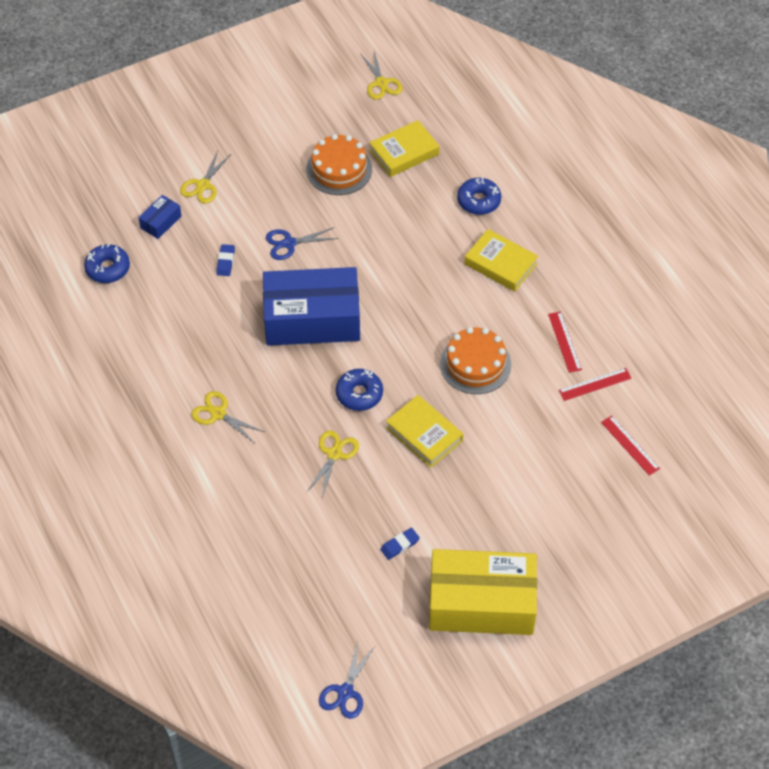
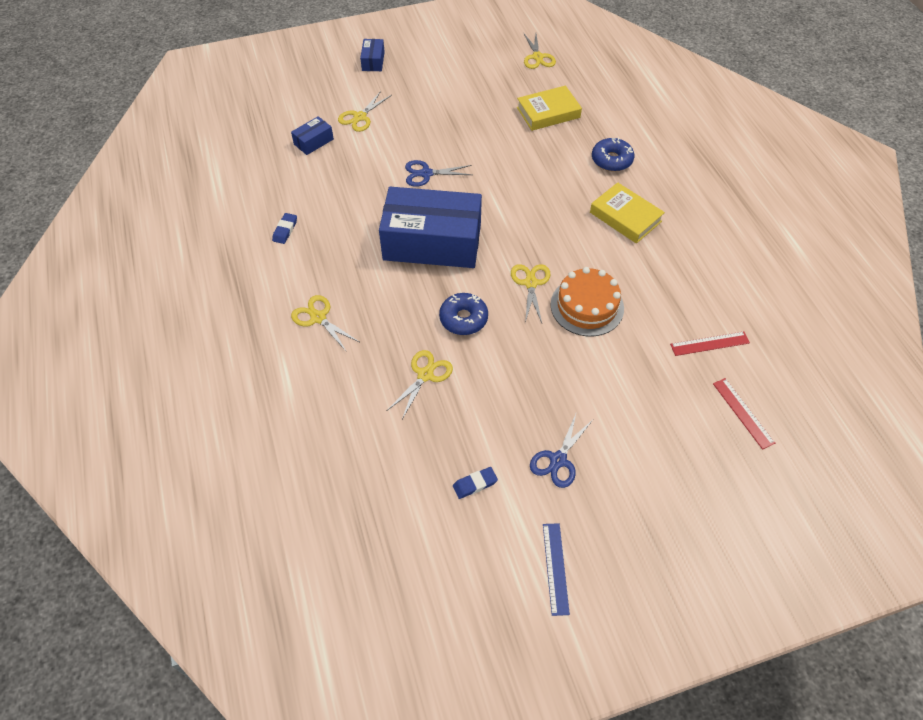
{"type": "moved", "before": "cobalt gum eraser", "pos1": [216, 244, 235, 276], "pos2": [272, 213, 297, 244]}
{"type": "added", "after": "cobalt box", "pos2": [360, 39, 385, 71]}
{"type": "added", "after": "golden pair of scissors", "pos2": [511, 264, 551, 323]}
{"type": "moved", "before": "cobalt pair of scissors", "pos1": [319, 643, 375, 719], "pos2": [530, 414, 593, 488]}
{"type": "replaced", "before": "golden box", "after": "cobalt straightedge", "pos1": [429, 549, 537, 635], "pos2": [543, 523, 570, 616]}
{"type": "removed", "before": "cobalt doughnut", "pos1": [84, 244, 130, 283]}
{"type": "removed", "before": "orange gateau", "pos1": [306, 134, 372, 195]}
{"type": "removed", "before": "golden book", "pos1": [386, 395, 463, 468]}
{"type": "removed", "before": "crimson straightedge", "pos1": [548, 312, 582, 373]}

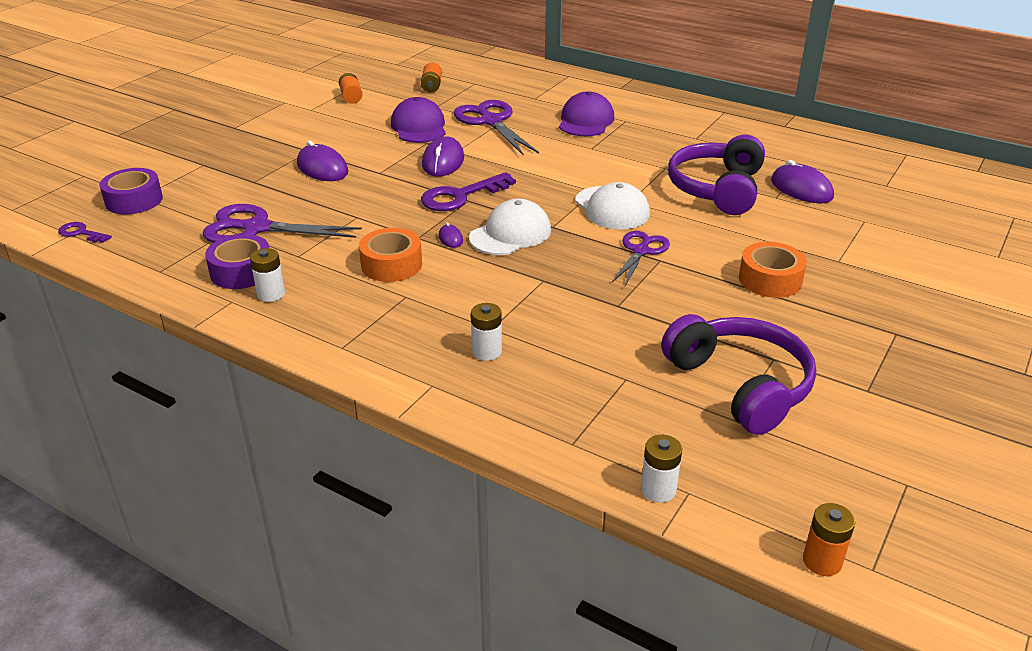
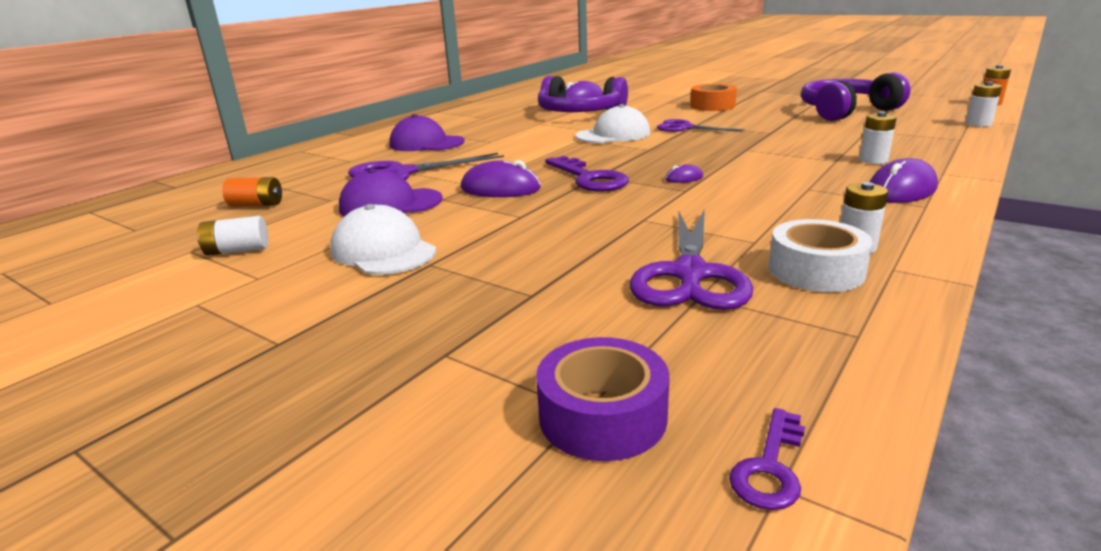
{"type": "recoloured", "before": "orange AA battery", "after": "snow-white AA battery", "pos1": [339, 73, 363, 104], "pos2": [197, 216, 268, 256]}
{"type": "moved", "before": "snow-white peaked cap", "pos1": [469, 198, 551, 255], "pos2": [330, 204, 437, 275]}
{"type": "recoloured", "before": "purple sticky tape", "after": "snow-white sticky tape", "pos1": [205, 234, 269, 289], "pos2": [769, 219, 873, 292]}
{"type": "moved", "before": "purple computer mouse", "pos1": [297, 141, 348, 181], "pos2": [869, 158, 938, 203]}
{"type": "removed", "before": "orange sticky tape", "pos1": [359, 228, 422, 282]}

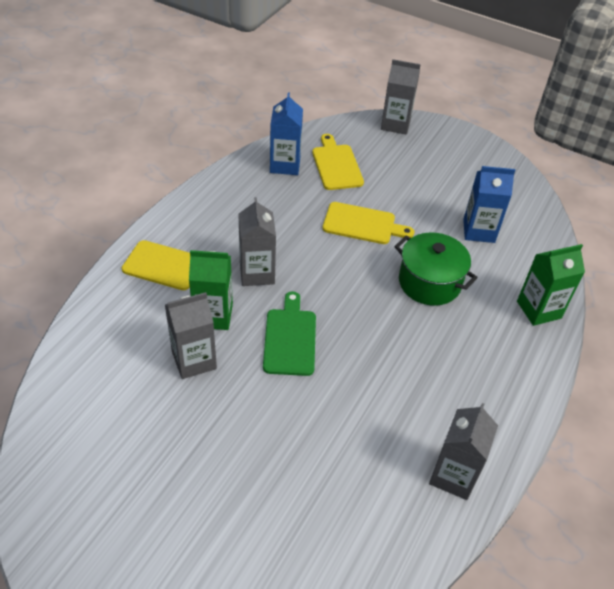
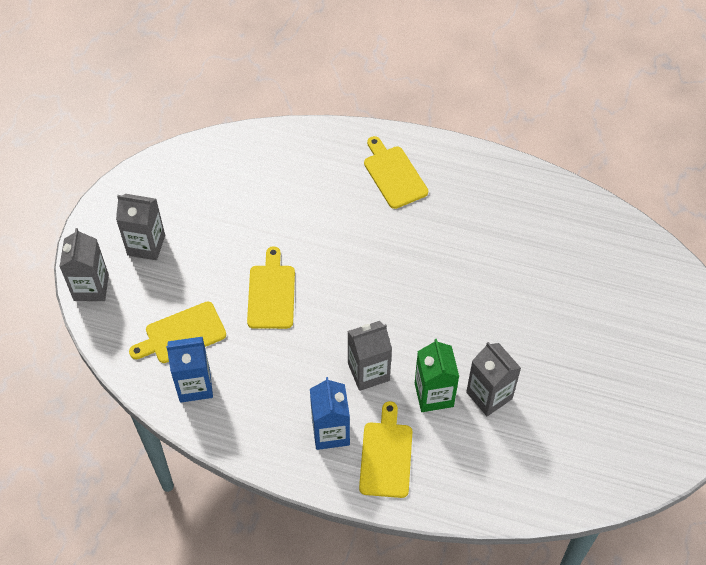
{"type": "moved", "before": "ash-grey milk carton", "pos1": [429, 403, 498, 500], "pos2": [116, 194, 165, 260]}
{"type": "moved", "before": "cobalt milk carton", "pos1": [463, 166, 515, 243], "pos2": [310, 377, 350, 450]}
{"type": "added", "after": "golden bread board", "pos2": [364, 136, 428, 209]}
{"type": "removed", "before": "leaf-green bread board", "pos1": [263, 291, 316, 376]}
{"type": "removed", "before": "leaf-green stockpot", "pos1": [394, 232, 477, 306]}
{"type": "removed", "before": "leaf-green milk carton", "pos1": [517, 244, 585, 326]}

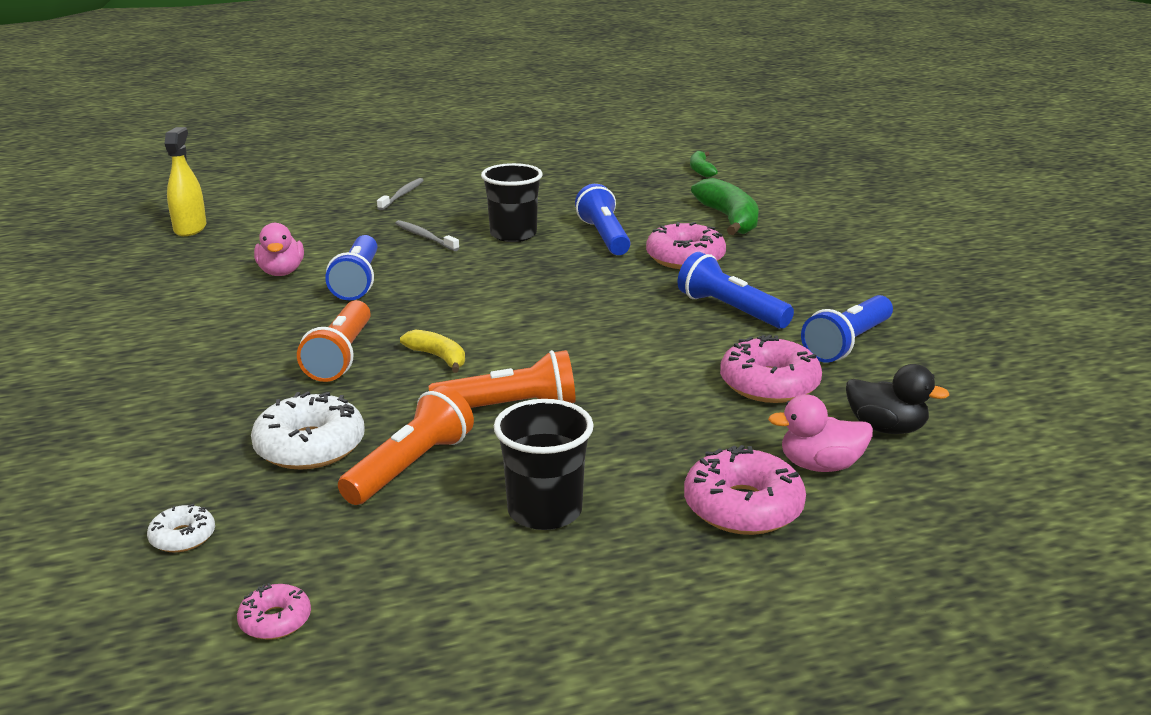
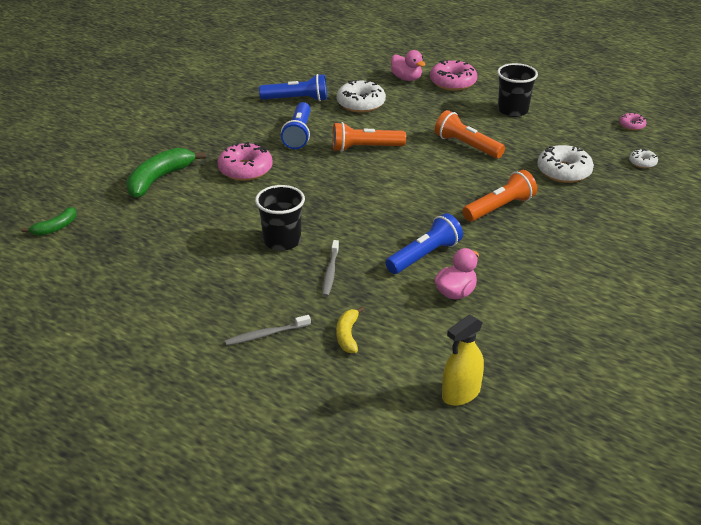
{"type": "moved", "before": "orange torch", "pos1": [338, 386, 474, 505], "pos2": [332, 122, 406, 152]}
{"type": "moved", "before": "golden toy banana", "pos1": [400, 330, 465, 373], "pos2": [336, 307, 364, 353]}
{"type": "recoloured", "before": "rosy doughnut", "after": "snow-white doughnut", "pos1": [720, 335, 822, 403], "pos2": [337, 80, 386, 113]}
{"type": "removed", "before": "cobalt torch", "pos1": [575, 184, 631, 255]}
{"type": "removed", "before": "jet-black rubber duck", "pos1": [846, 364, 949, 434]}

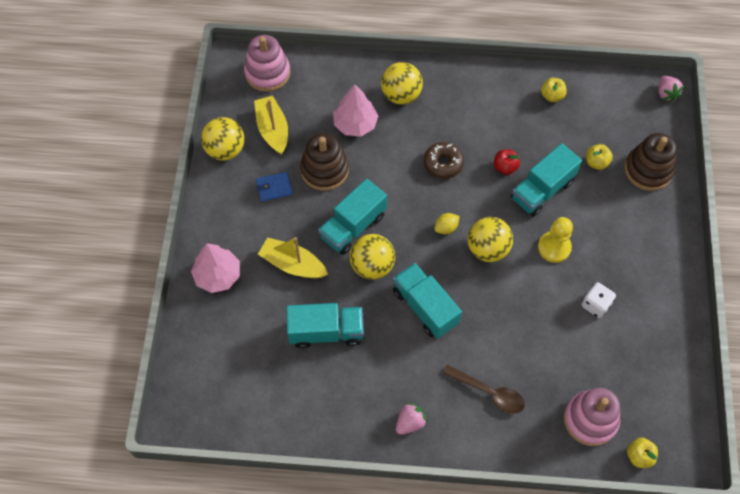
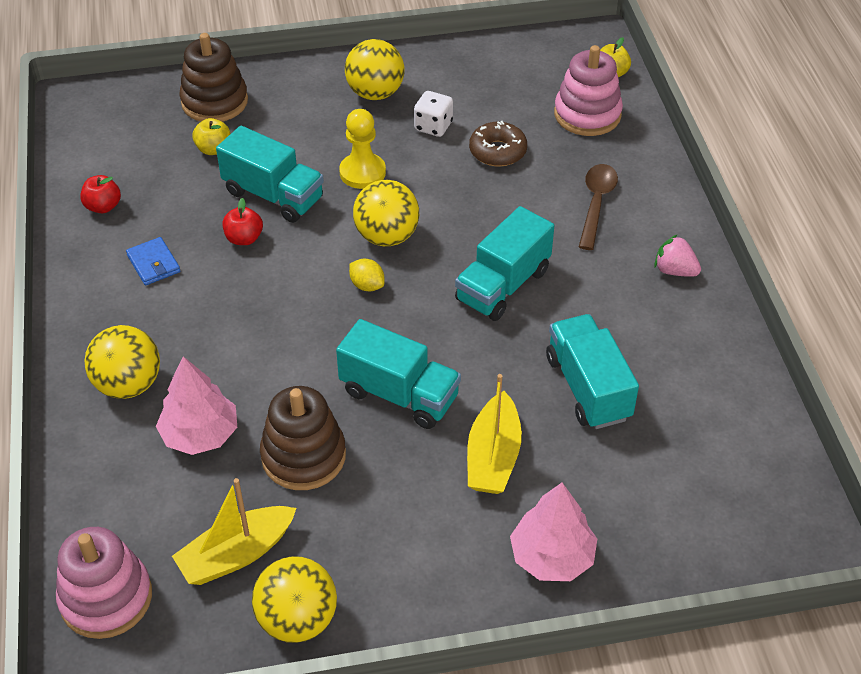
{"type": "recoloured", "before": "golden toy apple", "after": "crimson toy apple", "pos1": [541, 78, 567, 102], "pos2": [80, 175, 121, 213]}
{"type": "moved", "before": "cobalt card wallet", "pos1": [256, 172, 293, 201], "pos2": [126, 237, 180, 285]}
{"type": "moved", "before": "golden play ball", "pos1": [350, 234, 395, 280], "pos2": [345, 39, 404, 100]}
{"type": "moved", "before": "russet doughnut", "pos1": [424, 142, 464, 179], "pos2": [469, 121, 527, 167]}
{"type": "removed", "before": "rosy toy strawberry", "pos1": [658, 76, 684, 102]}

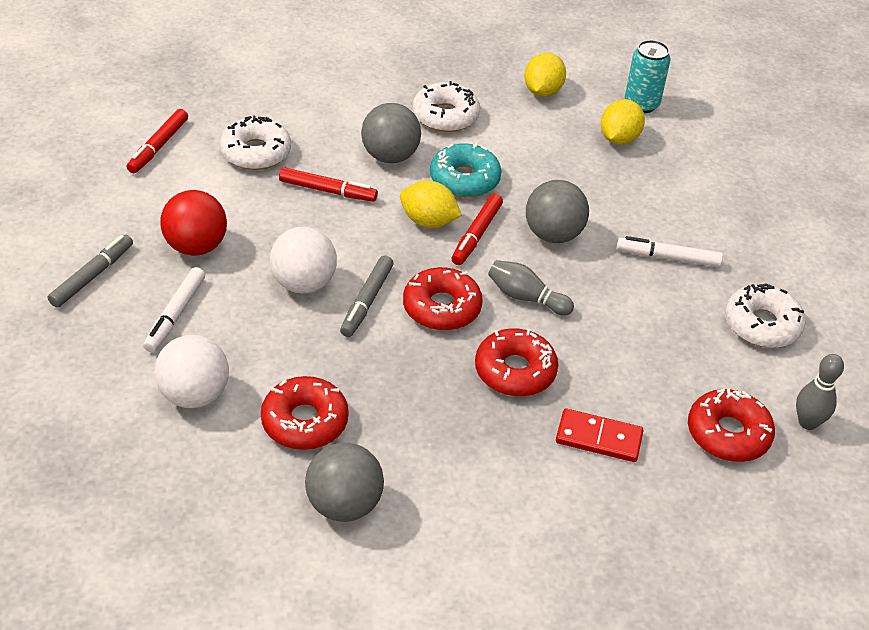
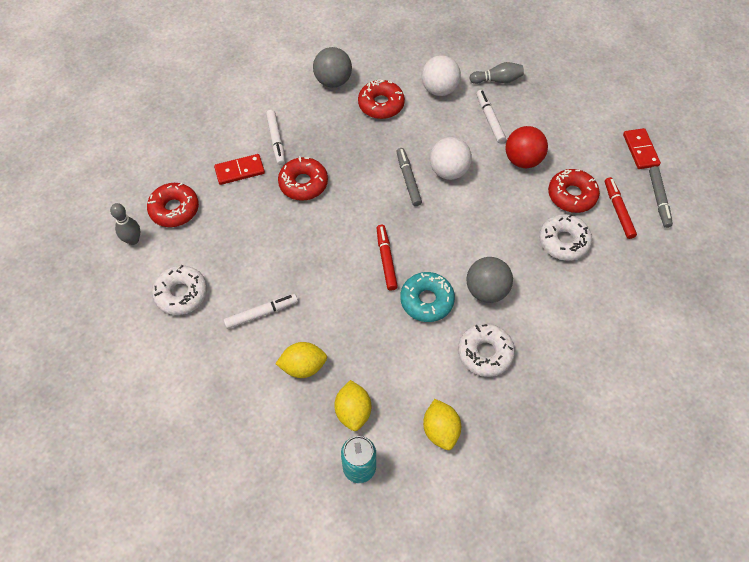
{"type": "added", "after": "snow-white felt pen", "pos2": [266, 110, 285, 165]}
{"type": "moved", "before": "golden lemon", "pos1": [400, 181, 462, 228], "pos2": [275, 342, 327, 378]}
{"type": "moved", "before": "ash-grey skittle", "pos1": [488, 260, 574, 316], "pos2": [470, 62, 524, 84]}
{"type": "moved", "before": "crimson doughnut", "pos1": [403, 267, 483, 331], "pos2": [548, 169, 600, 213]}
{"type": "added", "after": "crimson domino piece", "pos2": [623, 128, 661, 169]}
{"type": "moved", "before": "ash-grey felt pen", "pos1": [48, 235, 133, 308], "pos2": [649, 166, 673, 228]}
{"type": "removed", "before": "crimson felt pen", "pos1": [279, 167, 378, 202]}
{"type": "removed", "before": "ash-grey play ball", "pos1": [526, 180, 589, 243]}

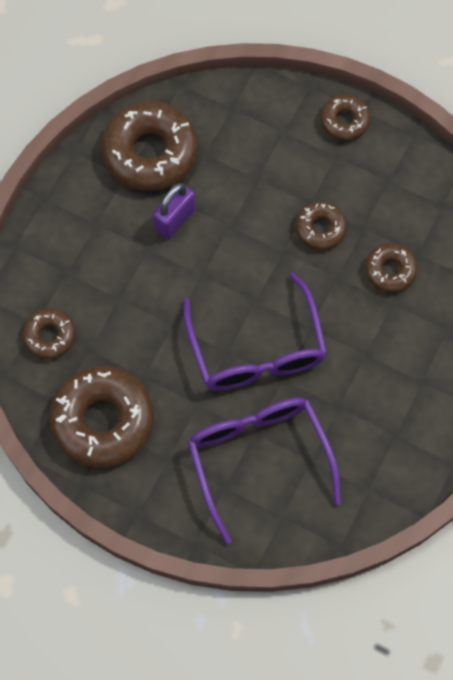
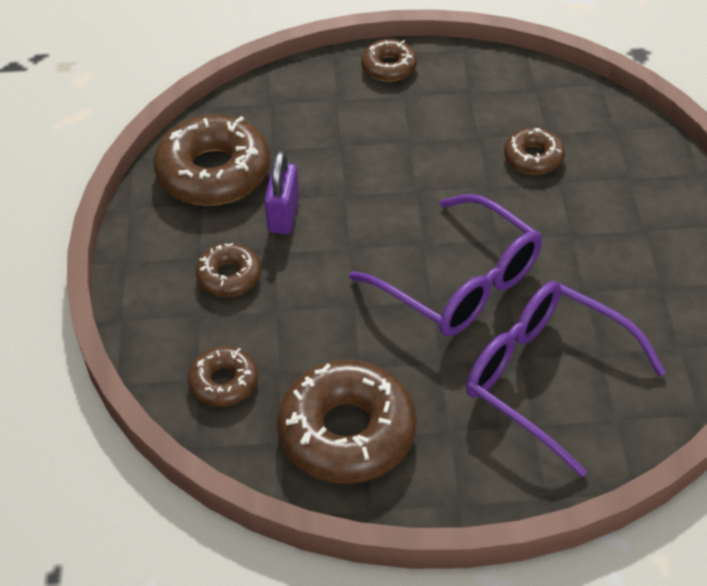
{"type": "moved", "before": "russet doughnut", "pos1": [295, 202, 347, 250], "pos2": [196, 243, 261, 297]}

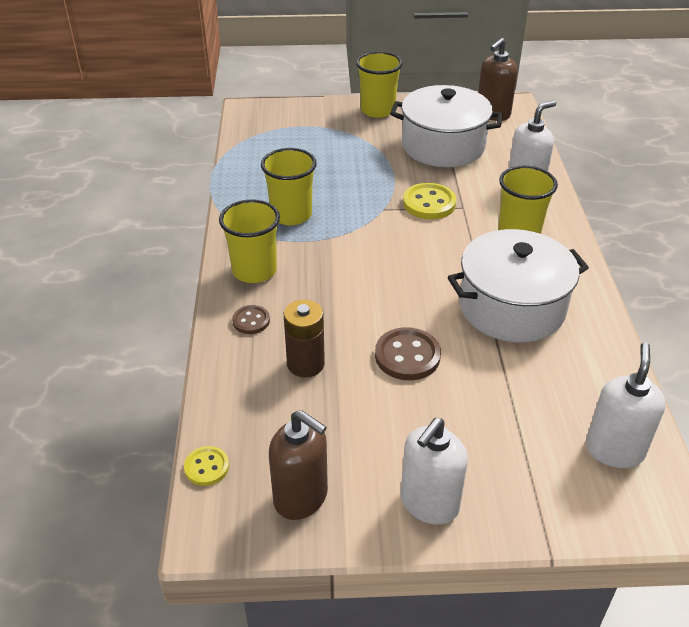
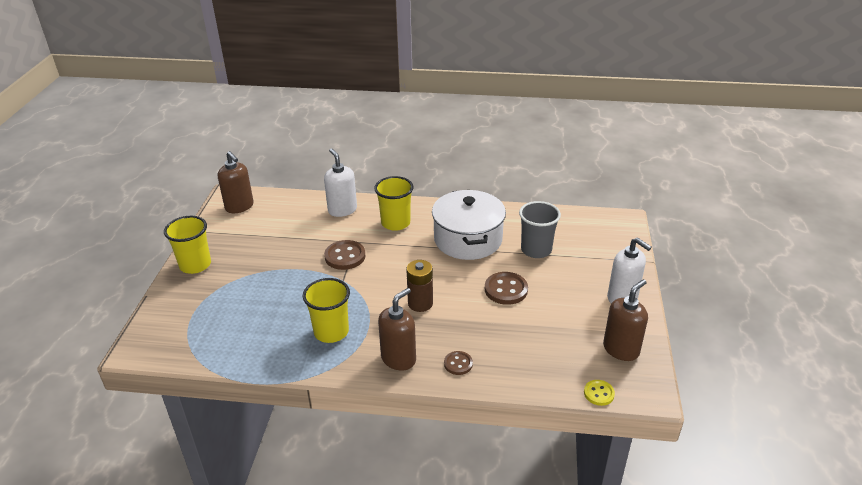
{"type": "recoloured", "before": "golden sewing button", "after": "russet sewing button", "pos1": [403, 183, 456, 219], "pos2": [324, 240, 365, 270]}
{"type": "replaced", "before": "golden cup", "after": "russet soap dispenser", "pos1": [219, 199, 280, 283], "pos2": [378, 288, 416, 370]}
{"type": "moved", "before": "russet AA battery", "pos1": [284, 300, 325, 377], "pos2": [406, 260, 433, 312]}
{"type": "added", "after": "ash-grey cup", "pos2": [519, 201, 561, 258]}
{"type": "removed", "before": "snow-white stockpot", "pos1": [390, 85, 503, 167]}
{"type": "removed", "before": "snow-white soap dispenser", "pos1": [586, 342, 666, 468]}

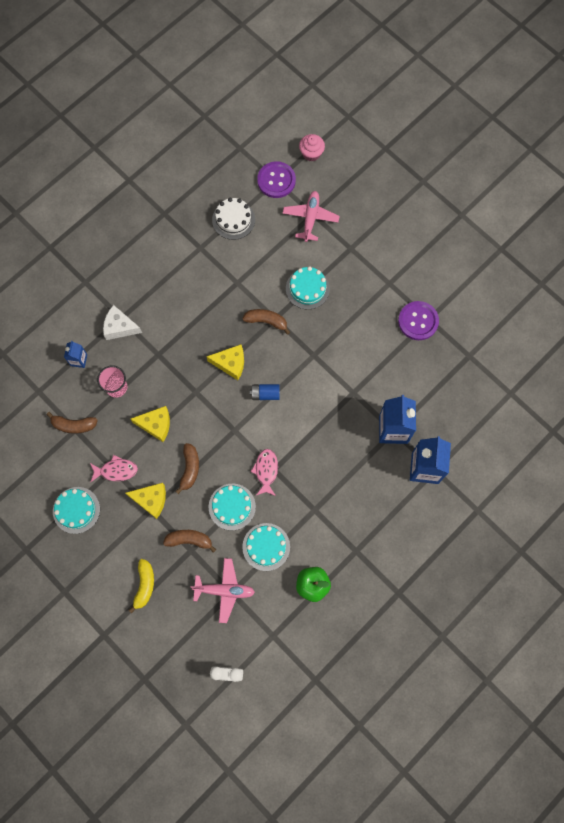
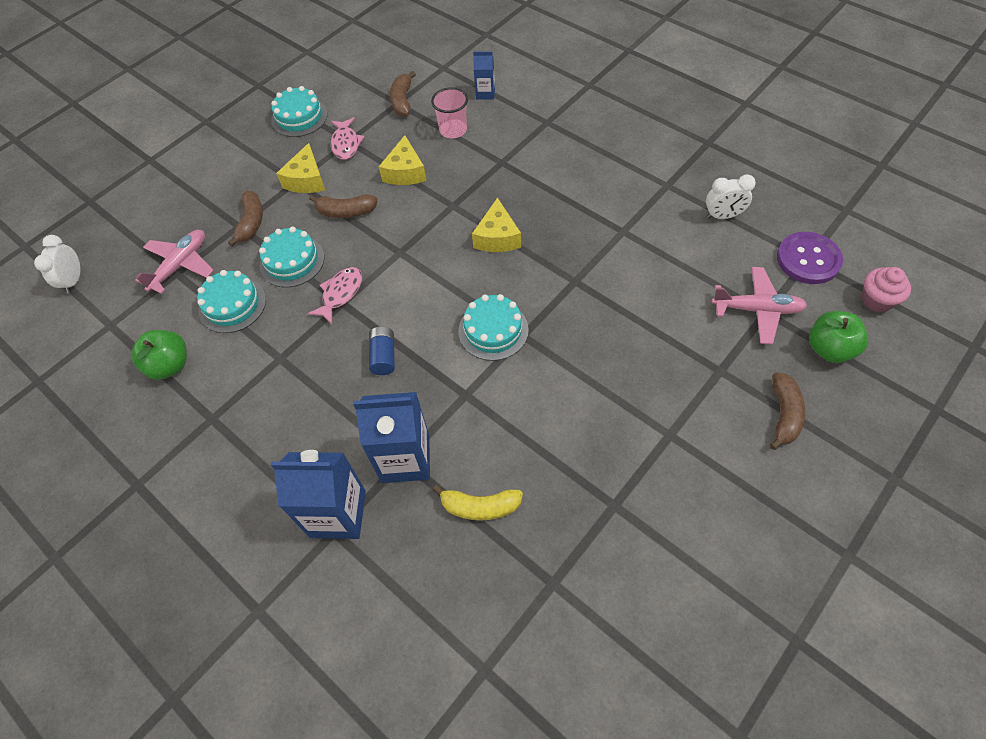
{"type": "turned", "before": "rosy toy plane", "pos1": [190, 558, 255, 623], "pos2": [135, 230, 214, 294], "turn": -150}
{"type": "turned", "before": "rosy toy fish", "pos1": [251, 449, 278, 496], "pos2": [308, 267, 362, 324], "turn": -60}
{"type": "moved", "before": "cobalt AA battery", "pos1": [250, 384, 280, 400], "pos2": [369, 326, 395, 375]}
{"type": "moved", "before": "golden toy banana", "pos1": [129, 559, 154, 613], "pos2": [433, 484, 523, 521]}
{"type": "moved", "before": "teal gateau", "pos1": [286, 266, 330, 309], "pos2": [458, 294, 529, 361]}
{"type": "replaced", "before": "snow-white gateau", "after": "snow-white clock", "pos1": [212, 198, 255, 240], "pos2": [706, 174, 756, 219]}
{"type": "moved", "before": "russet toy banana", "pos1": [242, 309, 290, 335], "pos2": [770, 372, 805, 450]}
{"type": "added", "after": "leaf-green toy apple", "pos2": [809, 311, 868, 363]}
{"type": "removed", "before": "snow-white cheese", "pos1": [103, 305, 142, 340]}
{"type": "removed", "before": "purple sewing button", "pos1": [398, 301, 439, 340]}

